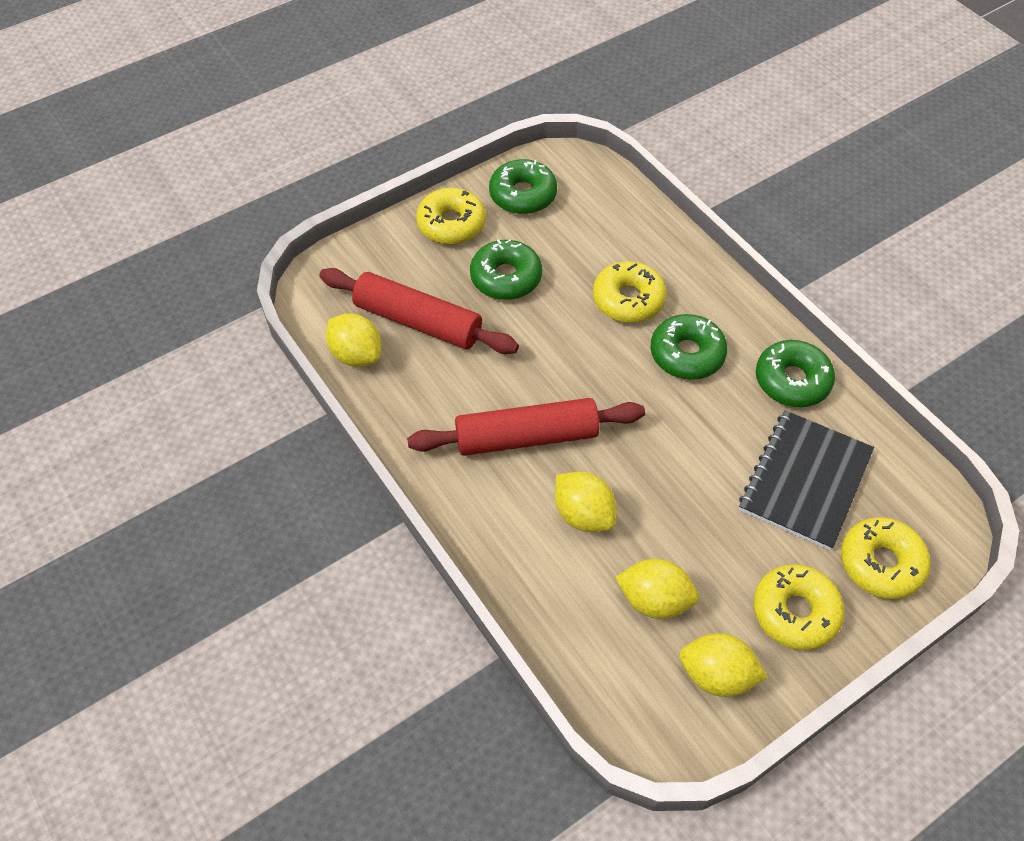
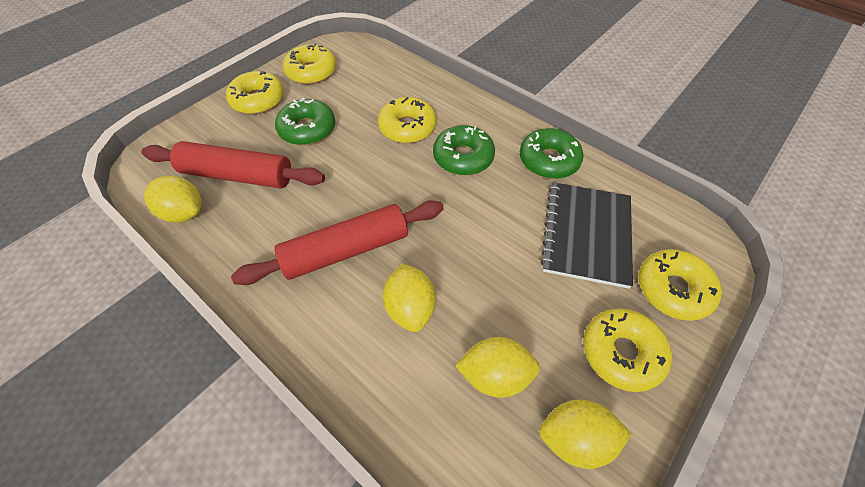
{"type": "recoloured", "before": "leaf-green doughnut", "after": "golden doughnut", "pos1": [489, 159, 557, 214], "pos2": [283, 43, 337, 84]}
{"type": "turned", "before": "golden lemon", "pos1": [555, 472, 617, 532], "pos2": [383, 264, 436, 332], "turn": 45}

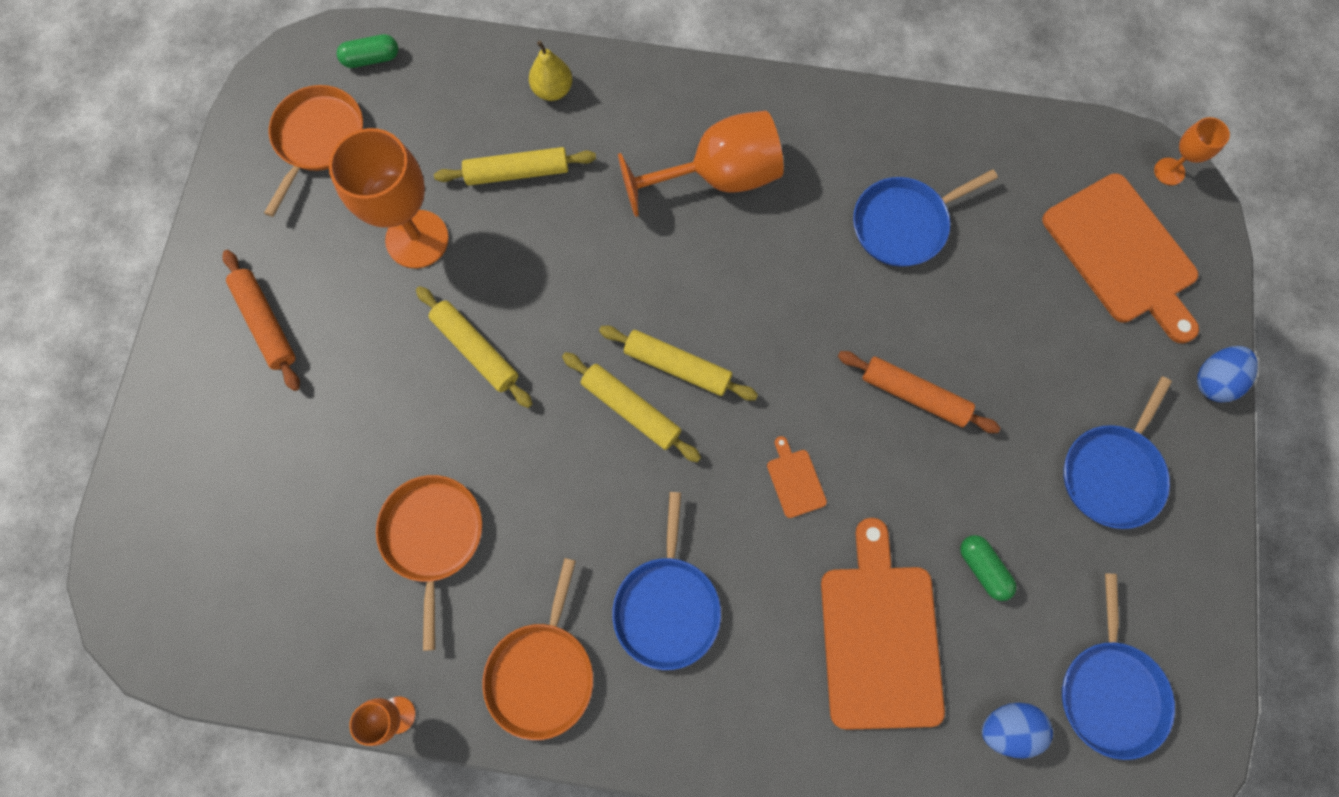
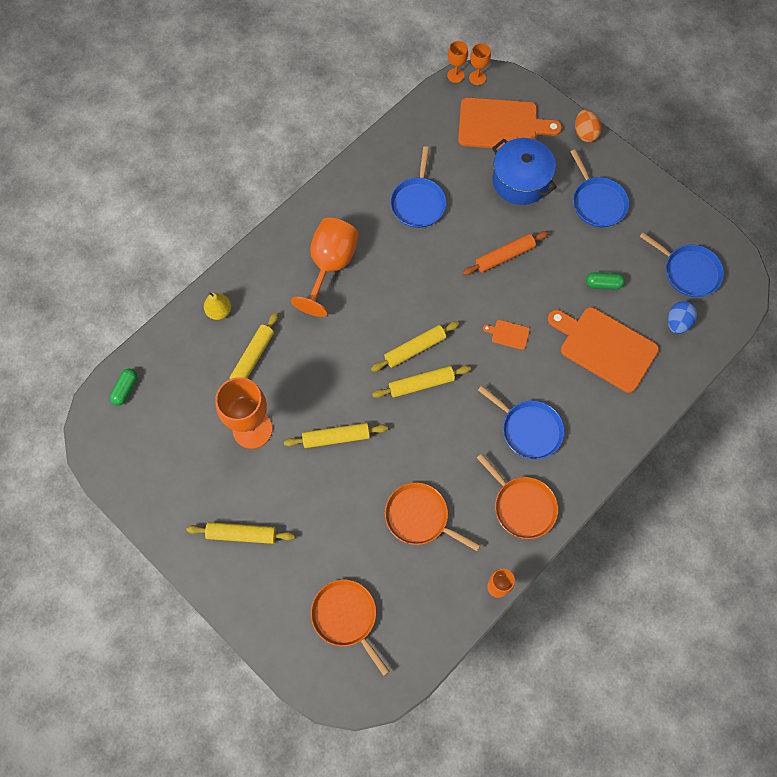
{"type": "recoloured", "before": "orange rolling pin", "after": "golden rolling pin", "pos1": [222, 250, 300, 391], "pos2": [186, 522, 295, 544]}
{"type": "moved", "before": "orange skillet", "pos1": [264, 85, 363, 217], "pos2": [311, 579, 390, 676]}
{"type": "added", "after": "orange goblet", "pos2": [447, 41, 468, 83]}
{"type": "added", "after": "cobalt stockpot", "pos2": [492, 138, 557, 205]}
{"type": "recoloured", "before": "cobalt toy egg", "after": "orange toy egg", "pos1": [1197, 346, 1258, 402], "pos2": [575, 110, 601, 142]}

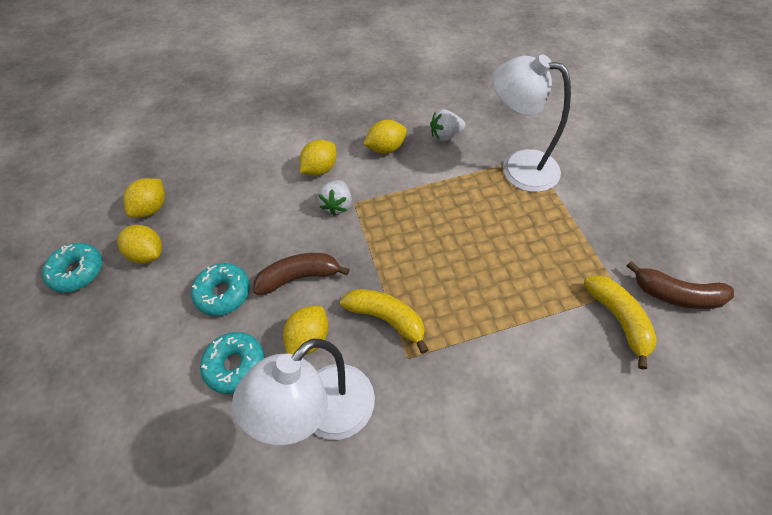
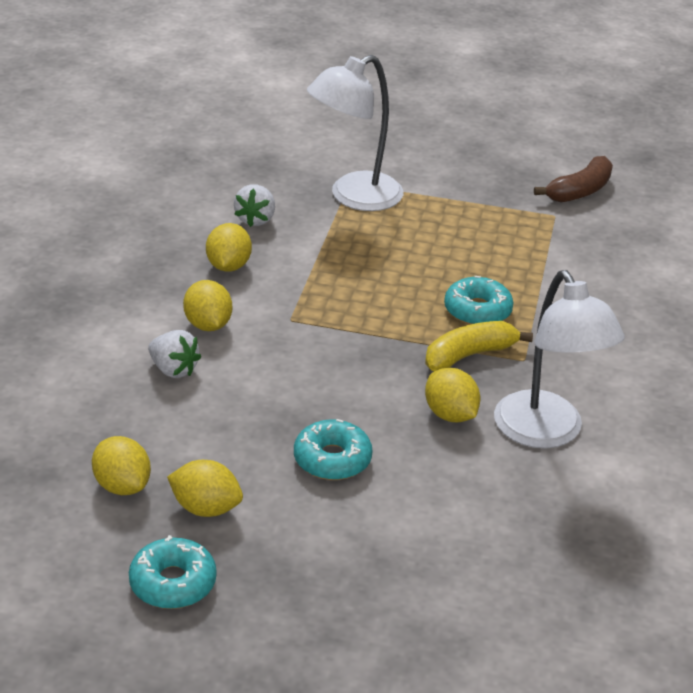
{"type": "moved", "before": "snow-white toy strawberry", "pos1": [318, 180, 352, 216], "pos2": [148, 330, 201, 378]}
{"type": "turned", "before": "golden lemon", "pos1": [117, 225, 162, 264], "pos2": [167, 460, 243, 517], "turn": 45}
{"type": "moved", "before": "teal doughnut", "pos1": [200, 332, 264, 394], "pos2": [444, 276, 514, 325]}
{"type": "removed", "before": "russet toy banana", "pos1": [253, 253, 350, 295]}
{"type": "removed", "before": "golden toy banana", "pos1": [584, 275, 657, 370]}

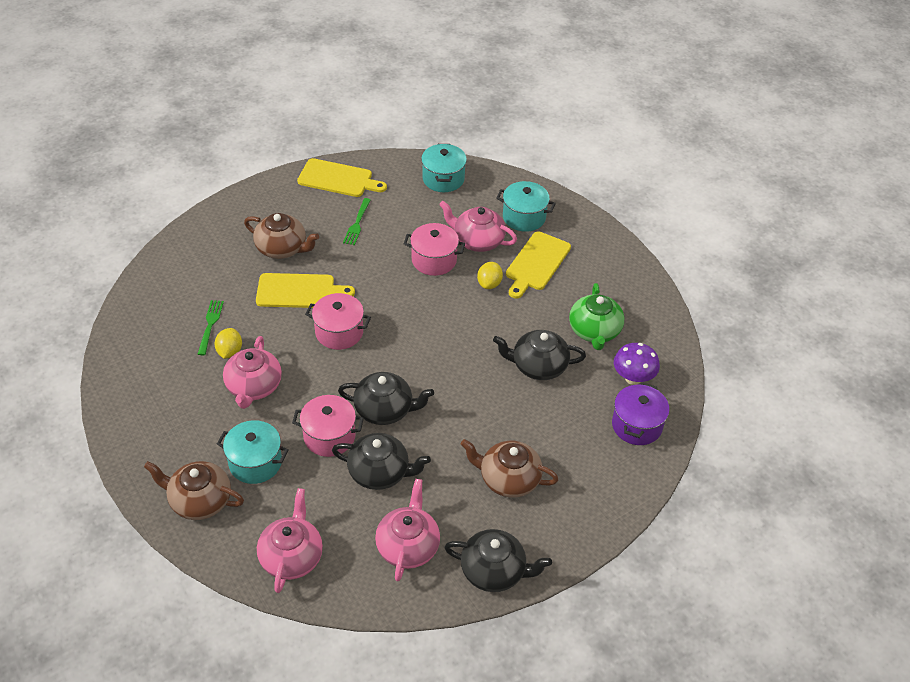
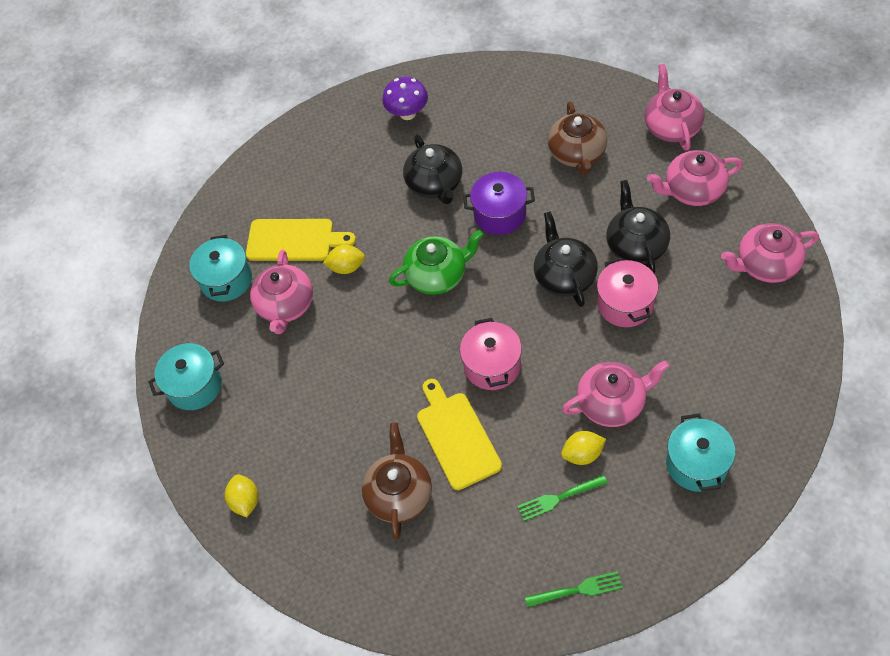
{"type": "replaced", "before": "golden bread board", "after": "golden lemon", "pos1": [297, 158, 387, 197], "pos2": [225, 474, 258, 517]}
{"type": "moved", "before": "leaf-green tea pot", "pos1": [569, 283, 625, 350], "pos2": [389, 230, 484, 295]}
{"type": "moved", "before": "purple stockpot", "pos1": [612, 382, 669, 445], "pos2": [463, 172, 535, 235]}
{"type": "moved", "before": "leaf-green fork", "pos1": [343, 198, 371, 245], "pos2": [525, 571, 623, 607]}
{"type": "recoloured", "before": "jet-black tea pot", "after": "rosy tea pot", "pos1": [444, 529, 552, 592], "pos2": [644, 64, 705, 151]}
{"type": "moved", "before": "teal stockpot", "pos1": [217, 420, 289, 484], "pos2": [666, 413, 735, 492]}
{"type": "removed", "before": "russet tea pot", "pos1": [144, 461, 244, 520]}
{"type": "removed", "before": "rosy stockpot", "pos1": [404, 223, 465, 276]}

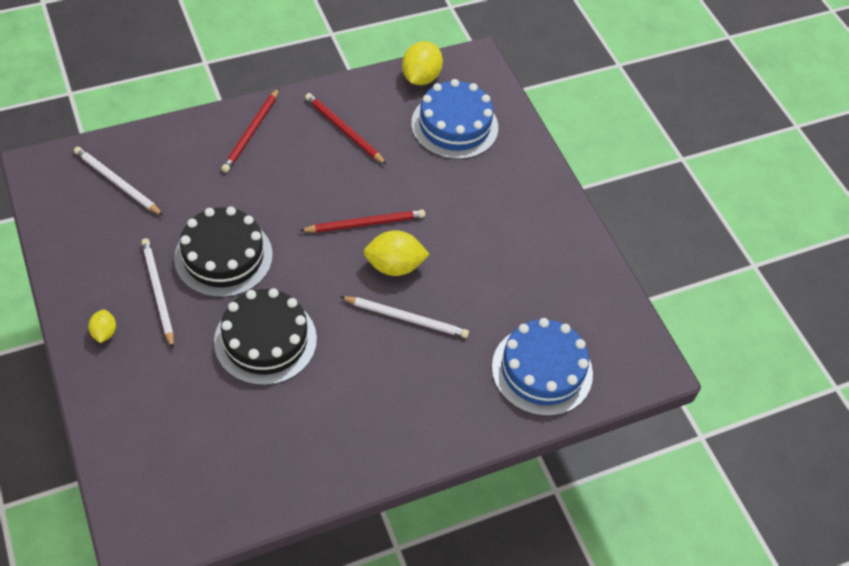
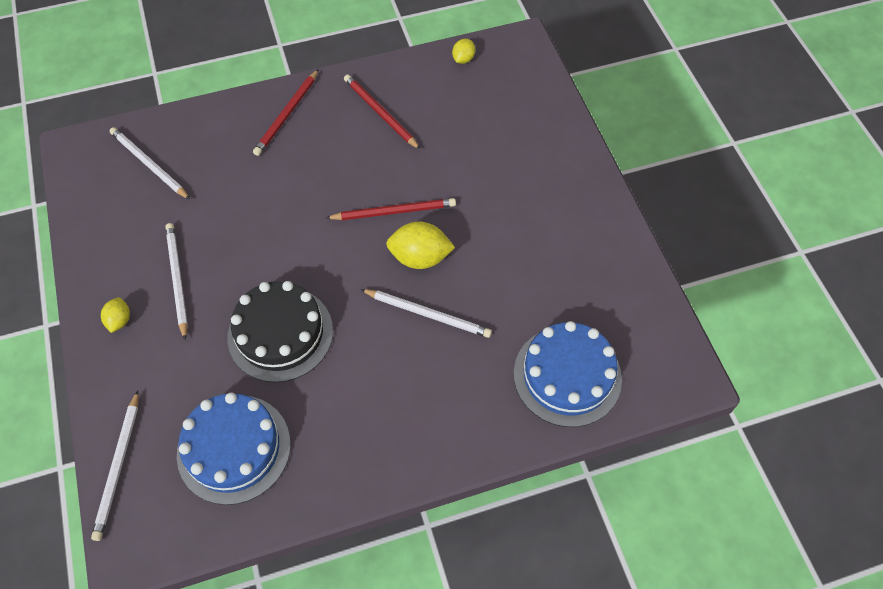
{"type": "added", "after": "snow-white pencil", "pos2": [91, 391, 139, 541]}
{"type": "moved", "before": "cobalt gateau", "pos1": [411, 79, 498, 159], "pos2": [177, 392, 291, 505]}
{"type": "resized", "before": "golden lemon", "pos1": [402, 41, 443, 85], "pos2": [452, 39, 475, 64], "scale": 0.55}
{"type": "removed", "before": "jet-black gateau", "pos1": [174, 206, 273, 297]}

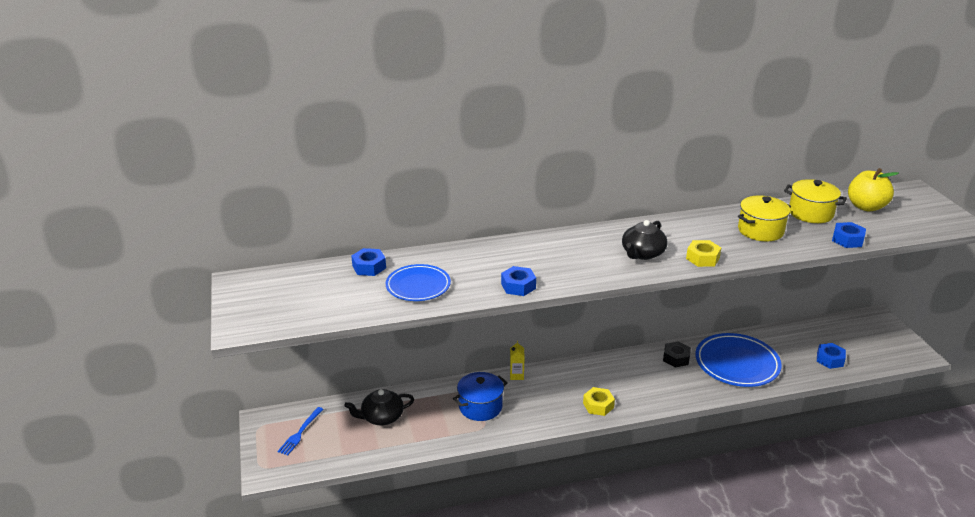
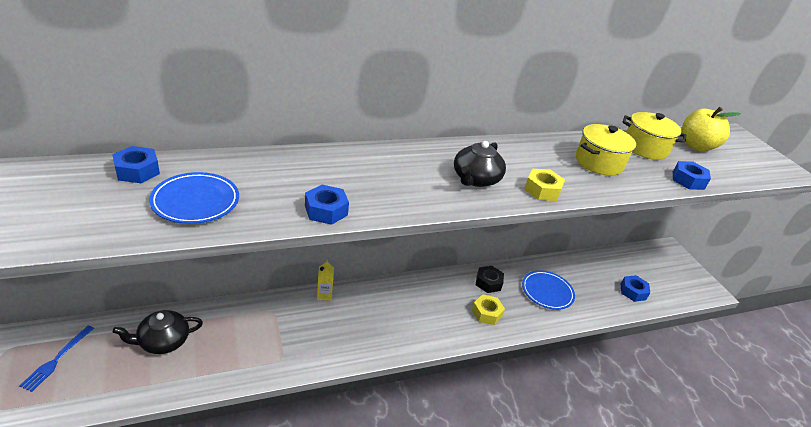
{"type": "moved", "before": "golden hexagon nut", "pos1": [583, 387, 615, 416], "pos2": [472, 294, 505, 325]}
{"type": "resized", "before": "cobalt plate", "pos1": [695, 333, 782, 387], "pos2": [522, 270, 575, 310], "scale": 0.64}
{"type": "removed", "before": "cobalt stockpot", "pos1": [453, 372, 508, 421]}

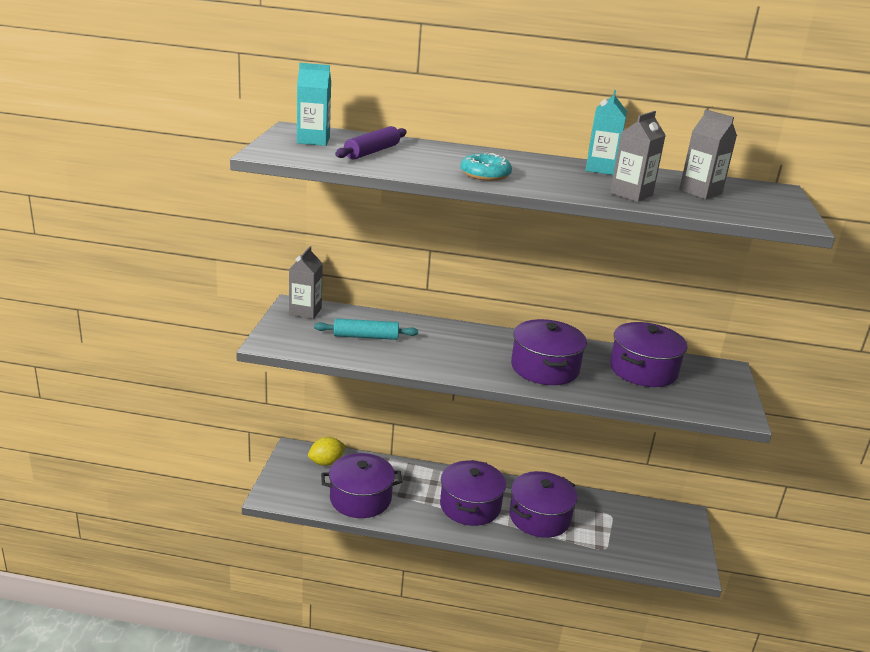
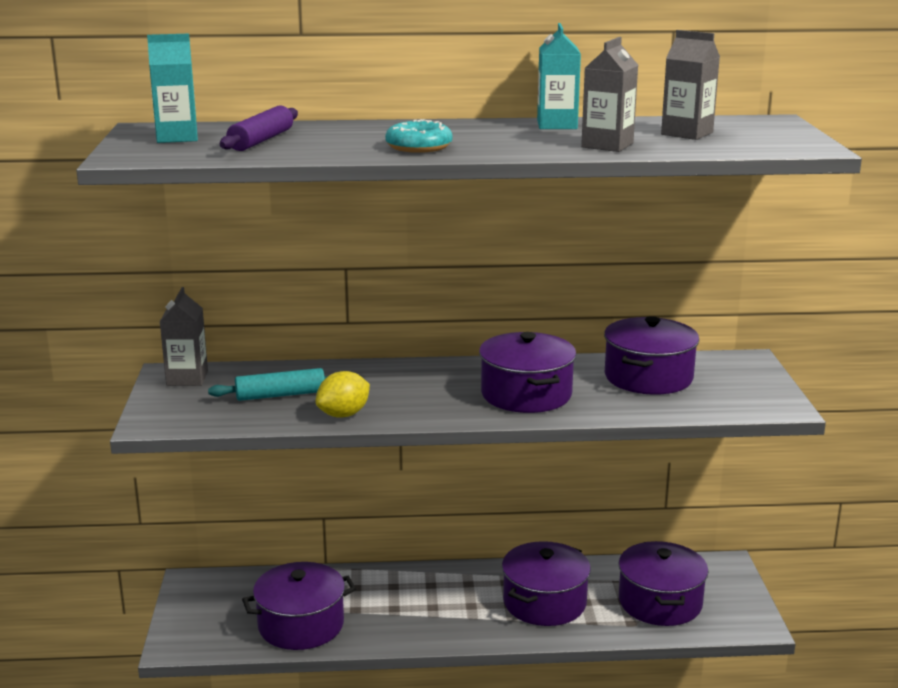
{"type": "moved", "before": "golden lemon", "pos1": [308, 437, 346, 466], "pos2": [315, 371, 370, 418]}
{"type": "moved", "before": "purple stockpot", "pos1": [440, 460, 506, 526], "pos2": [619, 541, 708, 626]}

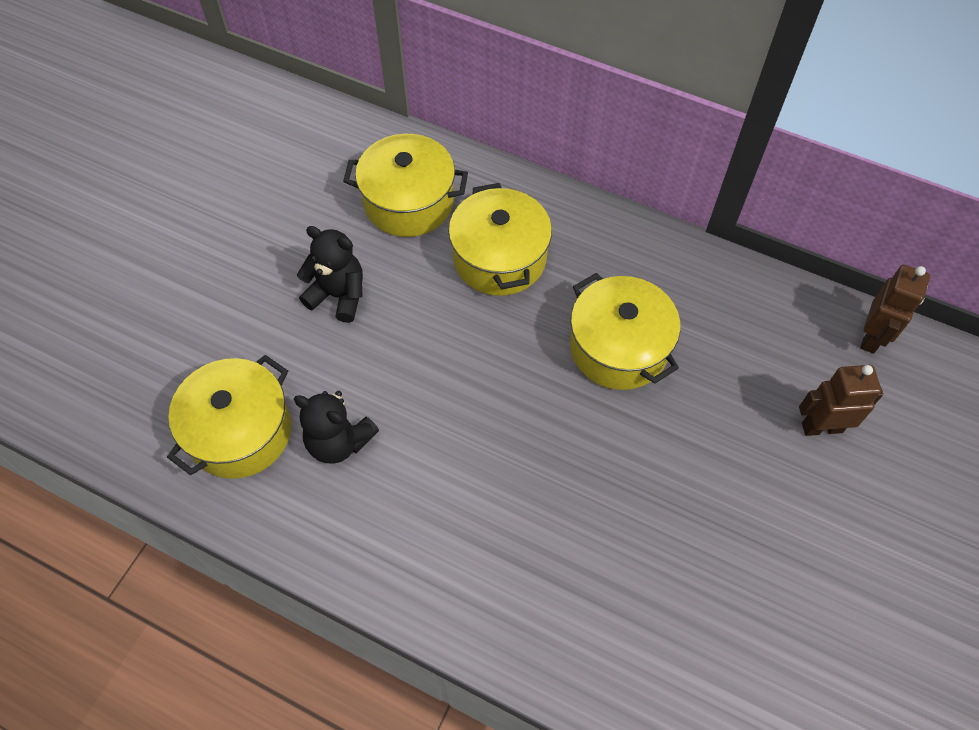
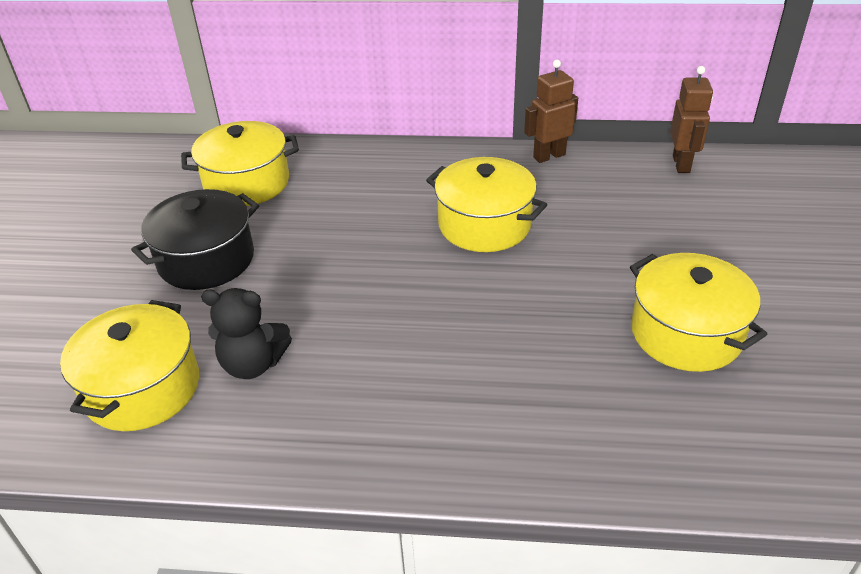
{"type": "replaced", "before": "jet-black teddy bear", "after": "jet-black stockpot", "pos1": [297, 226, 363, 323], "pos2": [131, 189, 259, 290]}
{"type": "moved", "before": "russet robot", "pos1": [799, 365, 883, 436], "pos2": [524, 60, 578, 163]}
{"type": "moved", "before": "golden stockpot", "pos1": [448, 183, 552, 296], "pos2": [630, 253, 767, 372]}

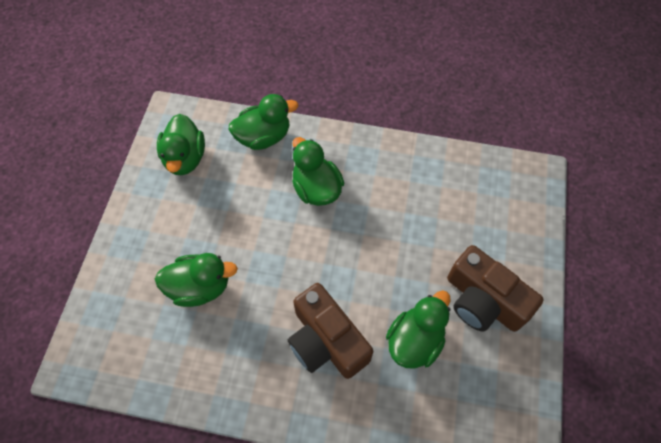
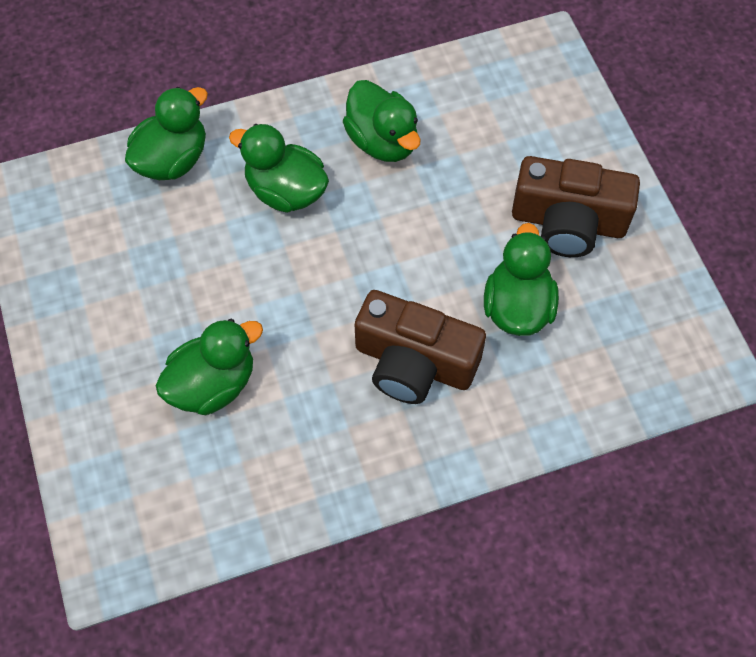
{"type": "moved", "before": "leaf-green rubber duck", "pos1": [157, 114, 205, 175], "pos2": [343, 80, 421, 162]}

